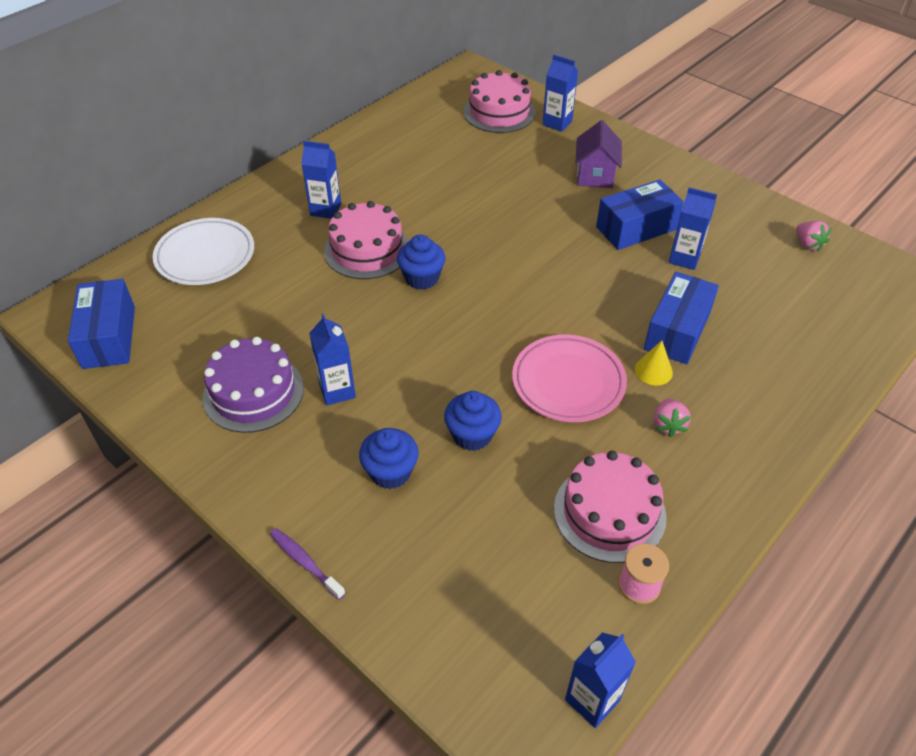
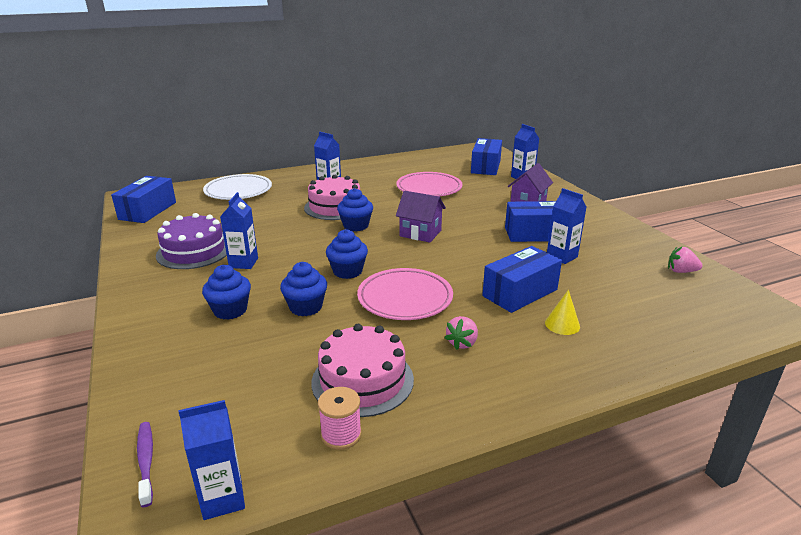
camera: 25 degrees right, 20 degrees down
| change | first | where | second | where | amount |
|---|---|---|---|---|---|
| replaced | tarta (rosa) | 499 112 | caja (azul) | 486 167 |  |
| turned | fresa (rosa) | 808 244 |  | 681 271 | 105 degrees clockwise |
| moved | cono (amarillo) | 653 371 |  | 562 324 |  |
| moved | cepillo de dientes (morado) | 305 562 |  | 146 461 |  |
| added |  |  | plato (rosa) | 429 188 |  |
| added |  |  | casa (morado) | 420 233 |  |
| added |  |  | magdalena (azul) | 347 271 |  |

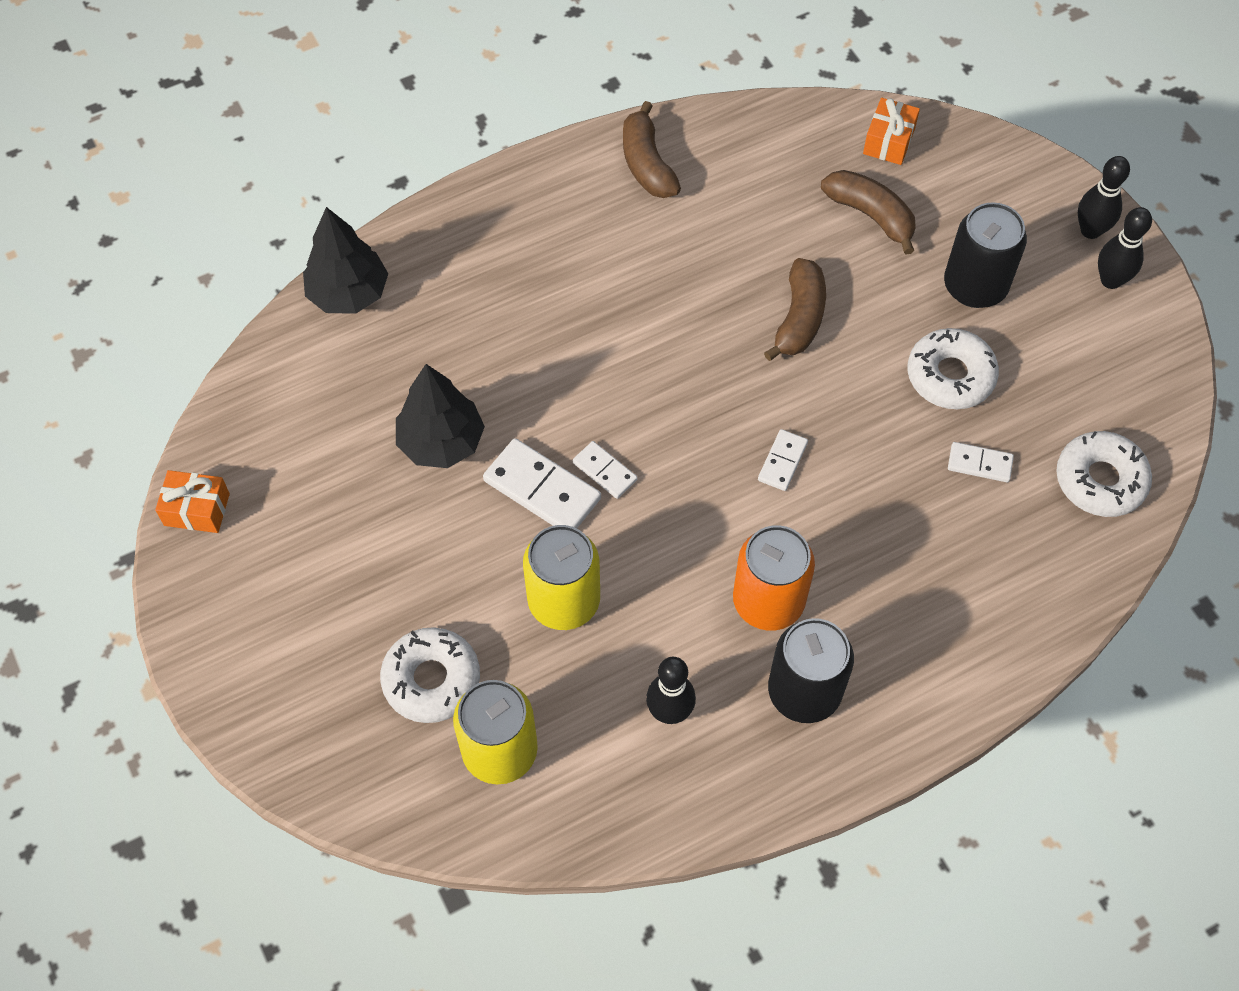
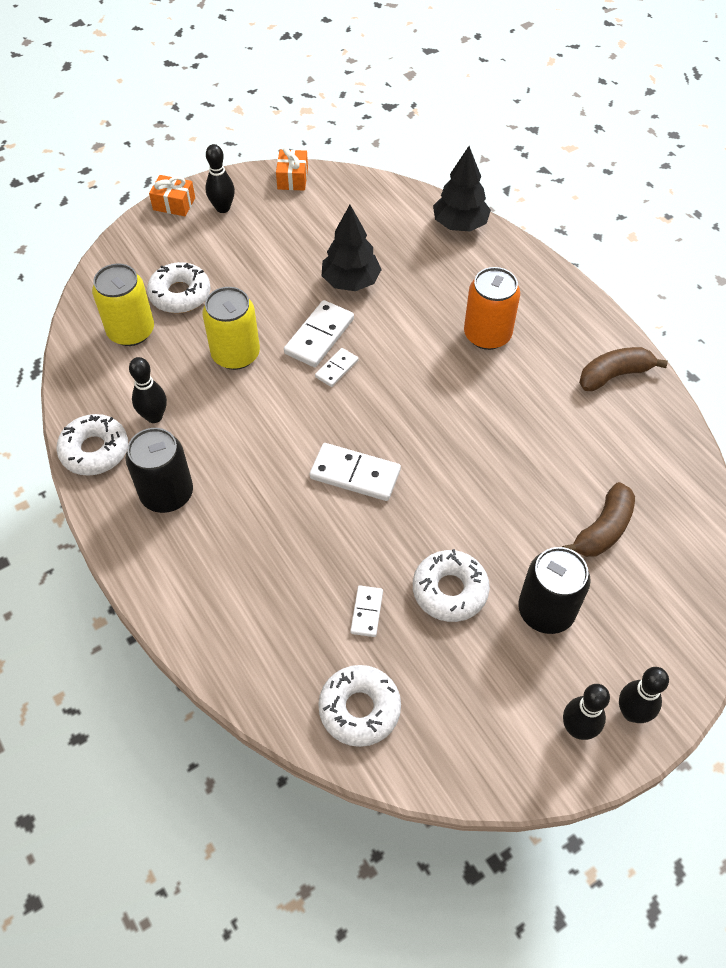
camera: 85 degrees right, 5 degrees down
| change | first | where | second | where | amount |
|---|---|---|---|---|---|
| moved | regalo (naranja) | 889 141 |  | 174 204 |  |
| removed | plátano (marrón) | 799 318 |  |  |  |
| resized | ficha de dominó (blanco) | 782 461 |  | 355 474 | x1.76 |
| moved | lata (naranja) | 768 601 |  | 487 335 |  |
| added |  |  | bolo (negro) | 223 208 |  |
| added |  |  | rosquilla (blanco) | 95 450 |  |

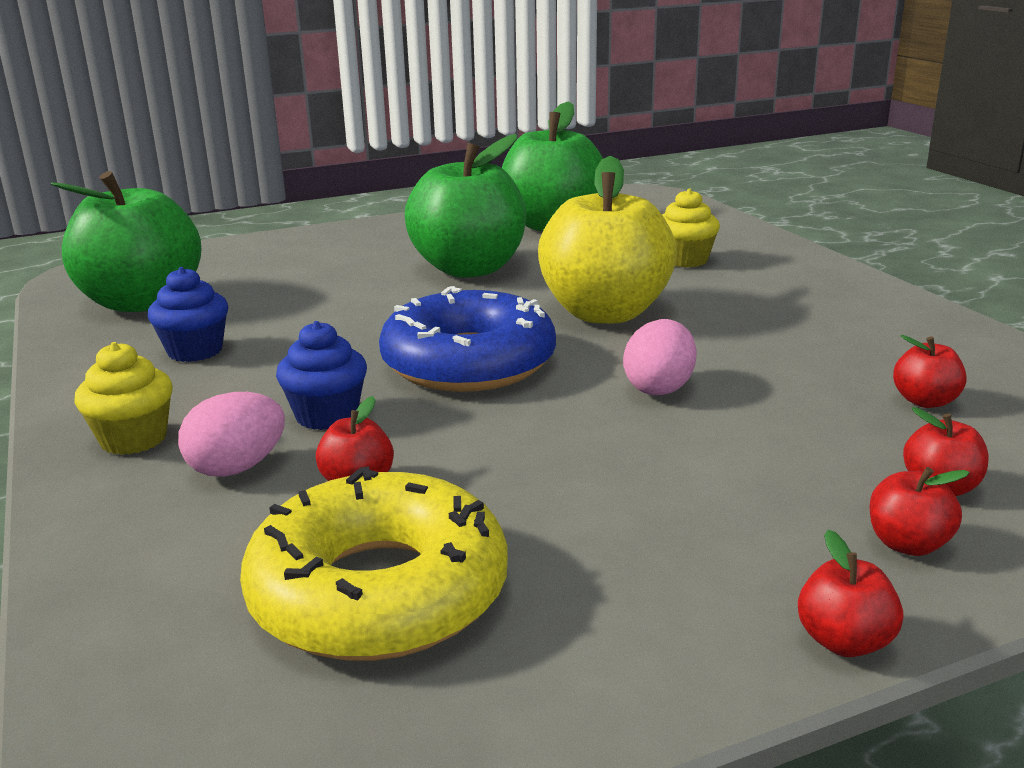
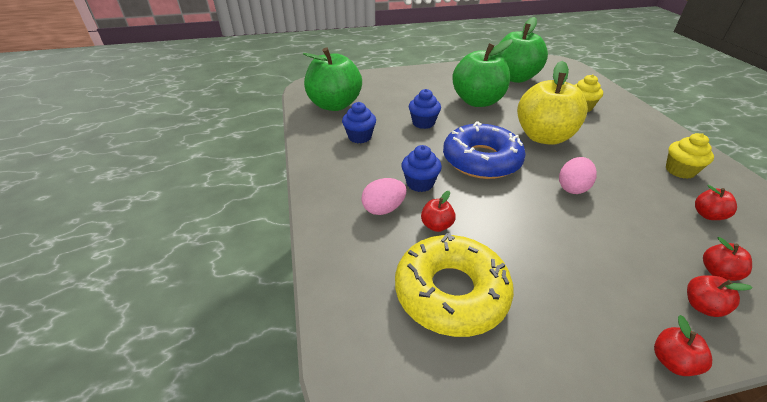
camera: 10 degrees right, 15 degrees up
| change | first | where | second | where | amount |
|---|---|---|---|---|---|
| moved | magdalena (amarillo) | 133 439 |  | 680 171 |  |
| added |  |  | magdalena (azul) | 423 123 |  |

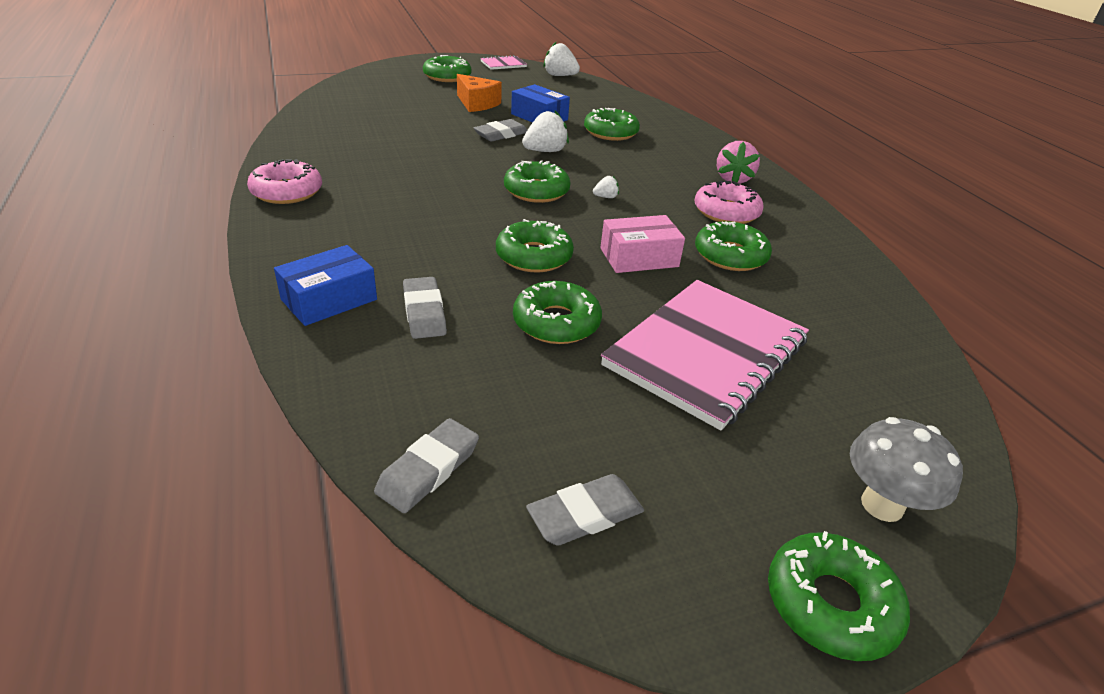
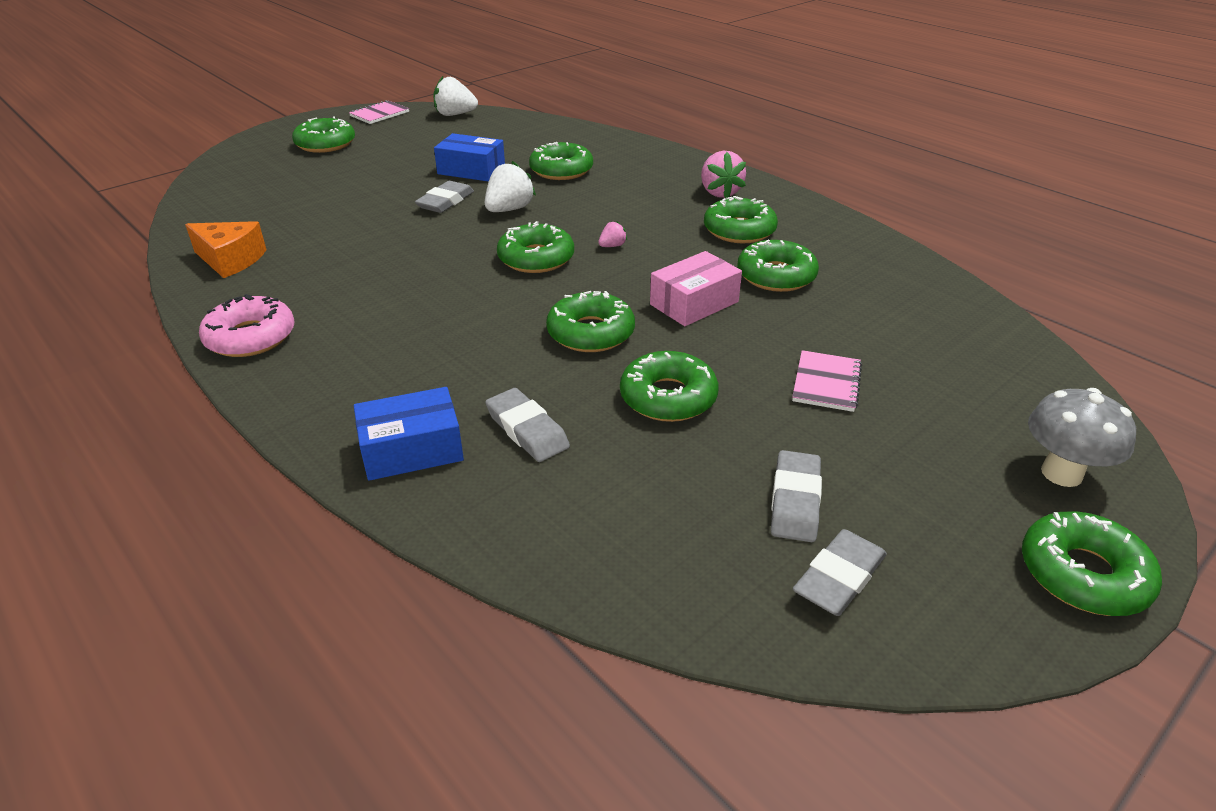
camera: 20 degrees left, 0 degrees up
| change | first | where | second | where | amount |
|---|---|---|---|---|---|
| moved | queso (naranja) | 477 104 |  | 230 260 |  |
| recoloured | fresa (blanco) | 605 197 | fresa (rosa) | 612 246 |  |
| recoloured | rosquilla (rosa) | 726 212 | rosquilla (verde) | 739 230 |  |
| turned | caja (azul) | 329 299 |  | 412 449 | 45 degrees clockwise |
| resized | cuaderno (rosa) | 706 353 |  | 826 383 | x0.43 |
| moved | goma de borrar (gris) | 428 469 |  | 795 501 |  |

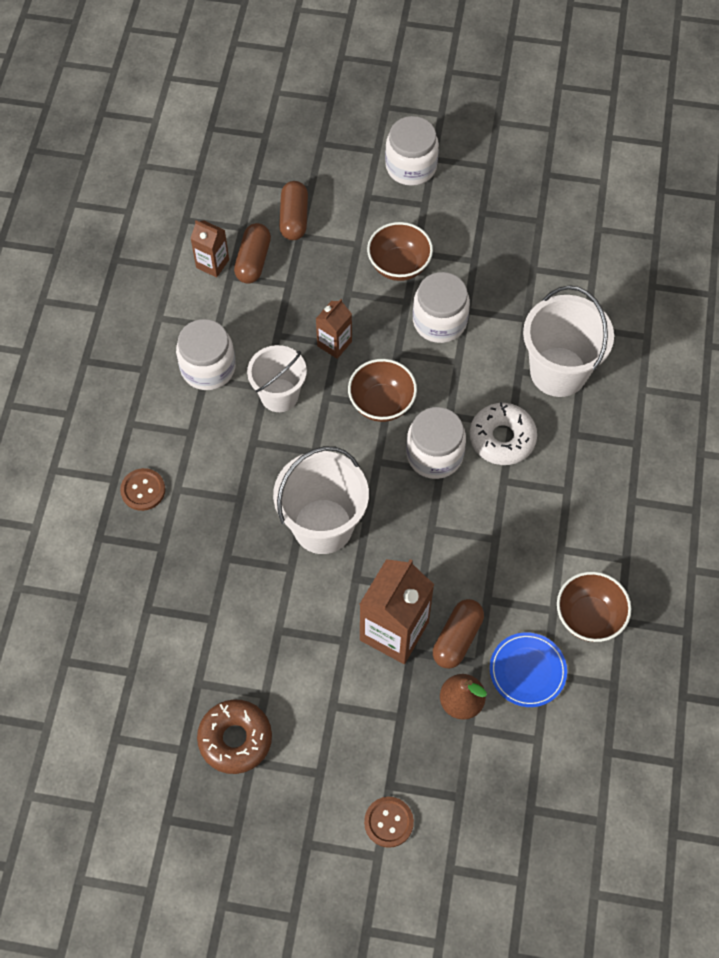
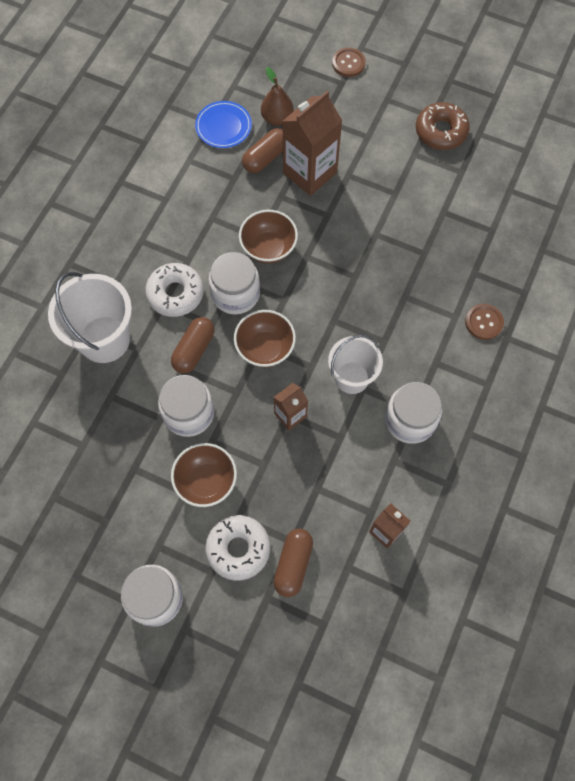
camera: 165 degrees left, 5 degrees up
| change | first | where | second | where | amount |
|---|---|---|---|---|---|
| moved | cápsula (marrón) | 253 261 |  | 194 350 |  |
| removed | balde (blanco) | 323 526 |  |  |  |
| moved | cuenco (marrón) | 589 617 |  | 268 248 |  |
| added |  |  | rosquilla (blanco) | 238 549 |  |

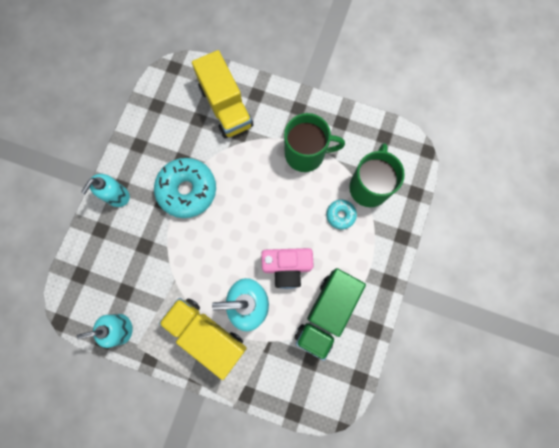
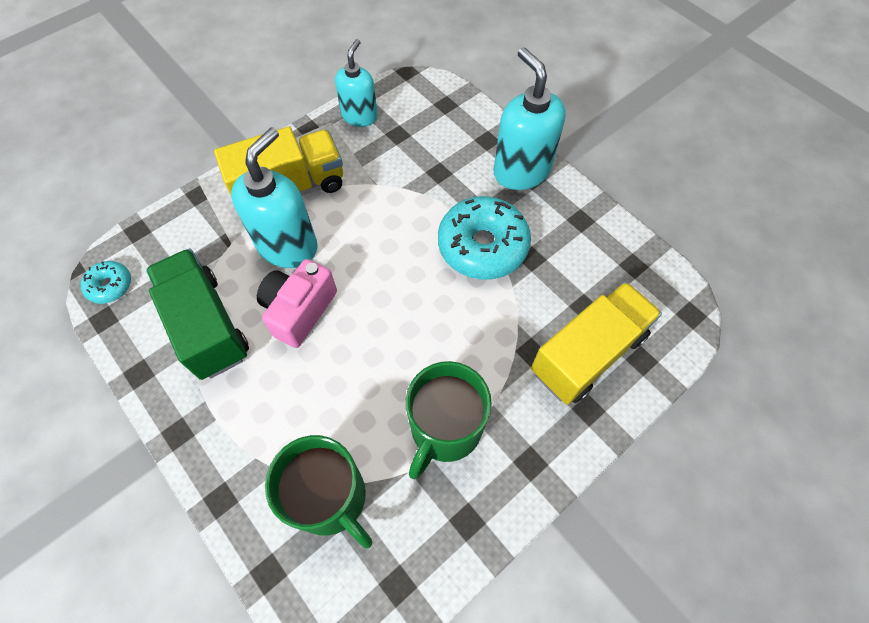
camera: 120 degrees right, 15 degrees down
| change | first | where | second | where | amount |
|---|---|---|---|---|---|
| turned | camión (amarillo) | 226 106 |  | 588 354 | 135 degrees clockwise |
| resized | dispensador de jabón (turquesa) | 117 196 |  | 521 171 | x1.55 |
| moved | rosquilla (turquesa) | 340 215 |  | 110 286 |  |

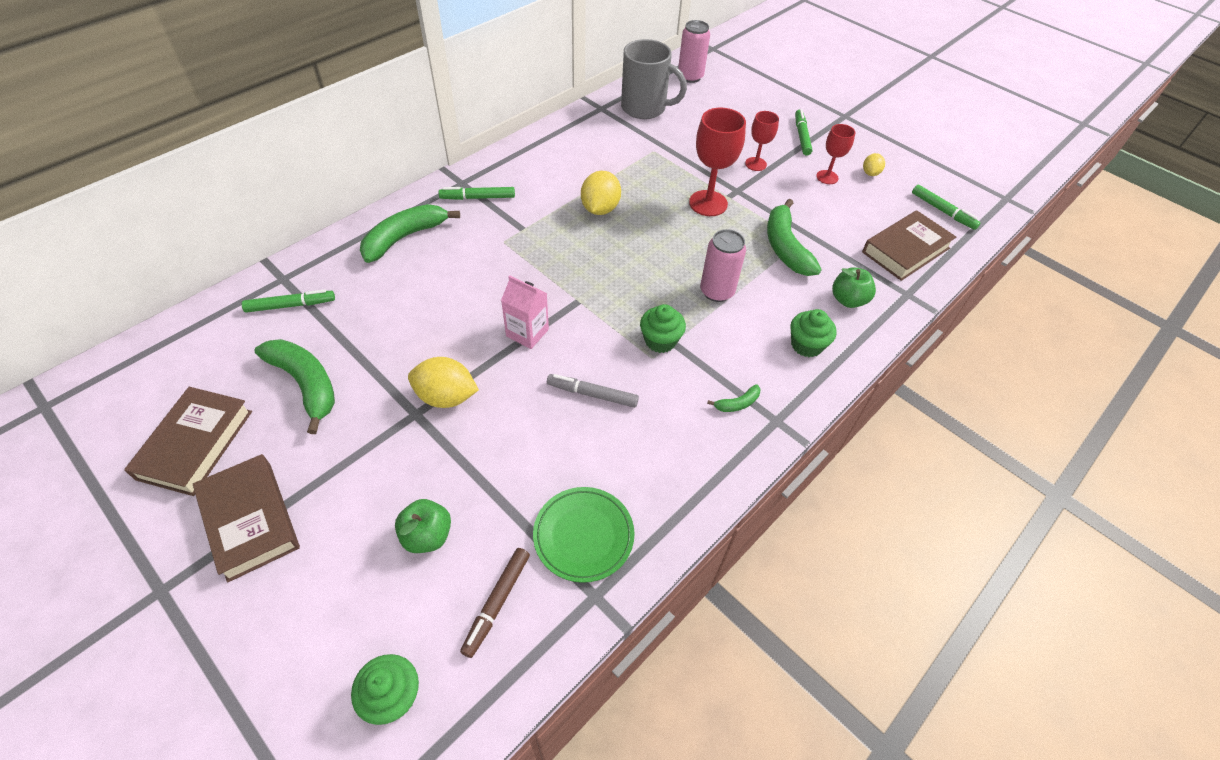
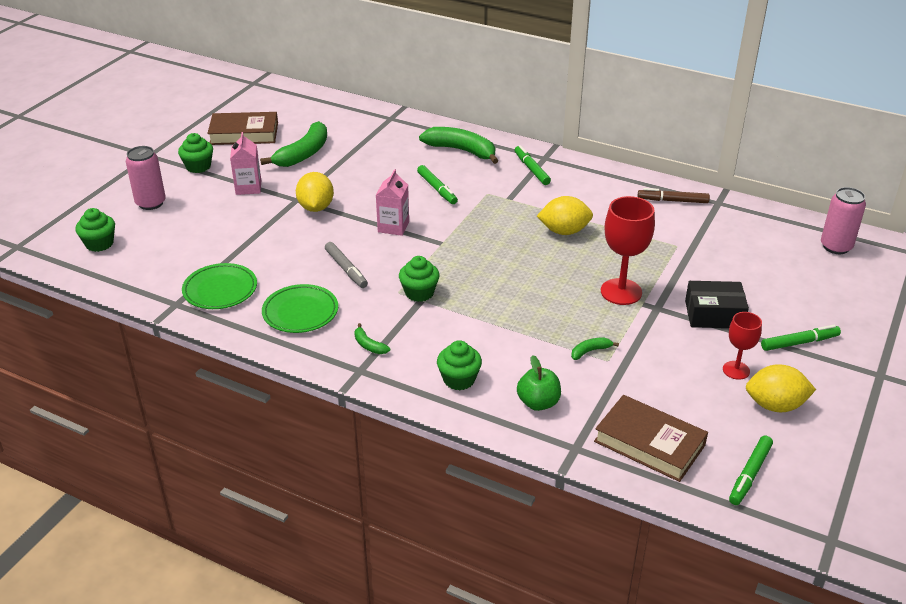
camera: 75 degrees right, 15 degrees down
| change | first | where | second | where | amount |
|---|---|---|---|---|---|
| removed | taza (gris) | 645 108 |  |  |  |
| replaced | copa (rojo) | 755 164 | caja (negro) | 714 314 |  |
| resized | limón (amarillo) | 870 173 |  | 775 405 | x1.79 |
| resized | plátano (verde) | 785 247 |  | 590 351 | x0.46 |
| moved | lata (rosa) | 717 291 |  | 151 203 |  |
| moved | rotulador (verde) | 291 305 |  | 437 189 |  |
| turned | rotulador (gris) | 592 394 |  | 346 269 | 150 degrees clockwise |
| replaced | libro (marrón) | 249 520 | magdalena (verde) | 198 166 |  |
| removed | manzana (verde) | 427 536 |  |  |  |
| moved | rotulador (marrón) | 496 603 |  | 672 201 |  |
| added |  |  | cartón de leche (rosa) | 248 187 |  |
| added |  |  | plato (verde) | 300 312 |  |

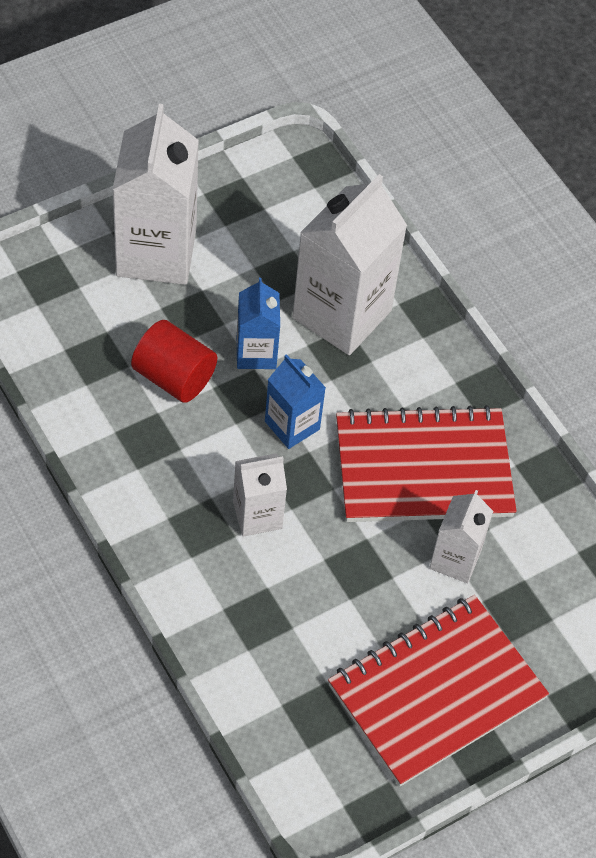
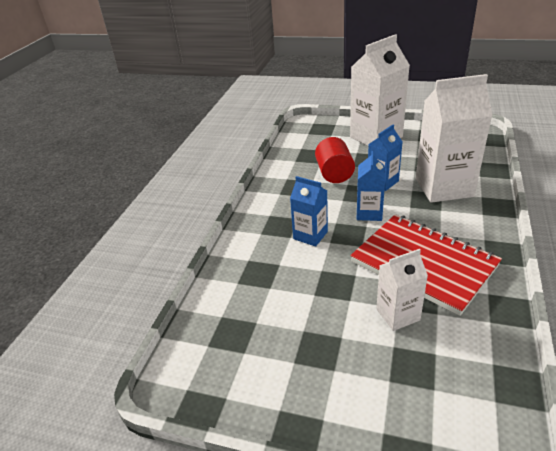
camera: 55 degrees right, 20 degrees down
| change | first | where | second | where | amount |
|---|---|---|---|---|---|
| recoloured | cartón de leche (blanco) | 257 515 | cartón de leche (azul) | 310 235 |  |
| removed | cuaderno (rojo) | 436 691 |  |  |  |

